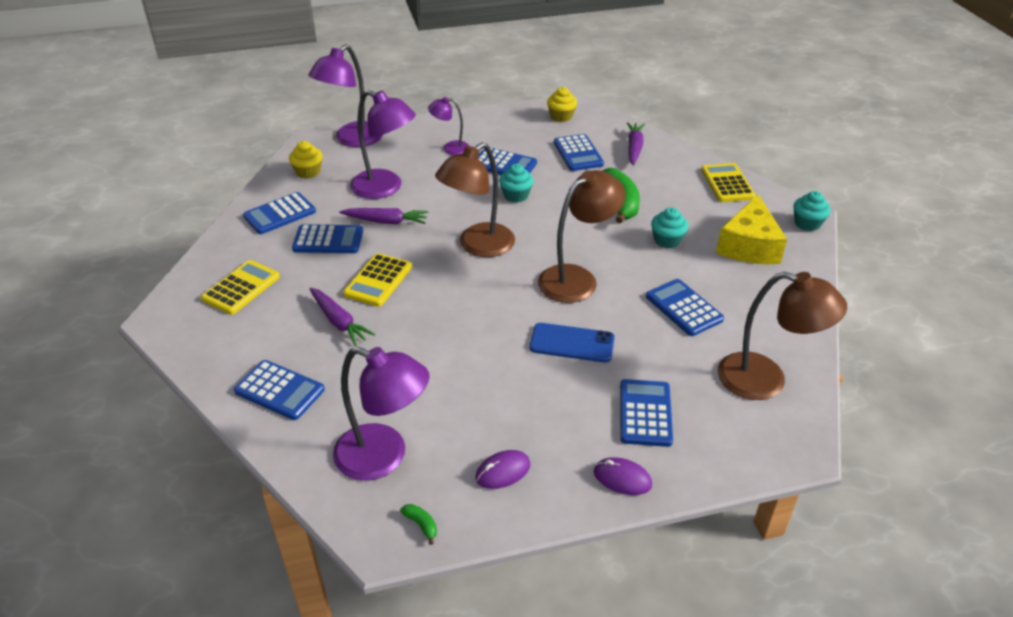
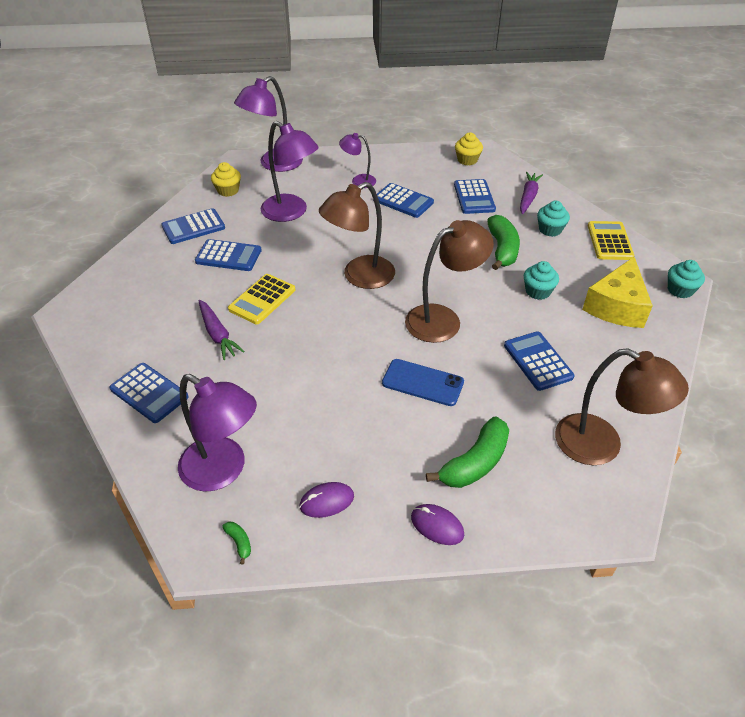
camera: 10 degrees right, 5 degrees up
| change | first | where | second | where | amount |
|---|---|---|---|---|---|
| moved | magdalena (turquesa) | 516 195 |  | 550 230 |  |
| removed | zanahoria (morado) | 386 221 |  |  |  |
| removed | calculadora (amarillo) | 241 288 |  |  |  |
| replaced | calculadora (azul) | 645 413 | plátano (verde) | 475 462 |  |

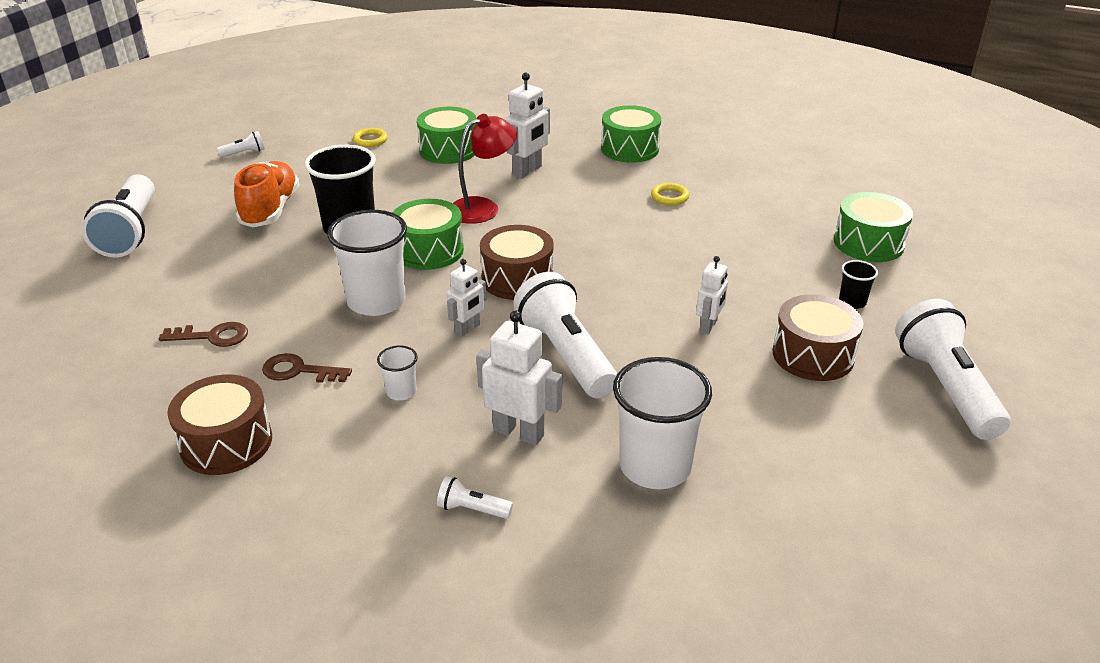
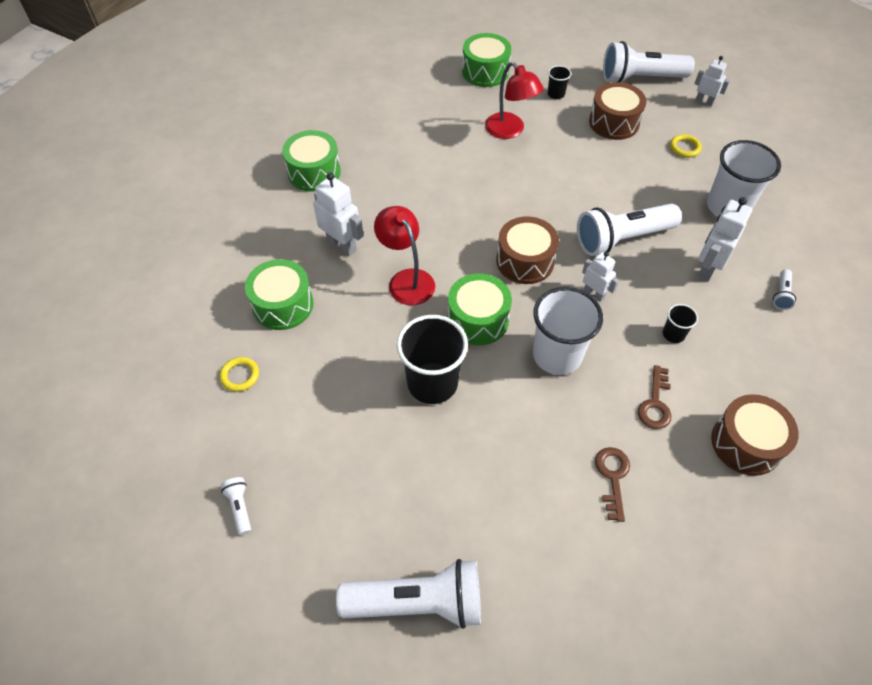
camera: 85 degrees left, 20 degrees up
| change | first | where | second | where | amount |
|---|---|---|---|---|---|
| removed | zapato (naranja) | 270 210 |  |  |  |
| moved | anillo (amarillo) | 669 197 |  | 684 148 |  |
| moved | robot (blanco) | 708 326 |  | 704 102 |  |
| recoloured | vaso (blanco) | 401 392 | vaso (negro) | 673 334 |  |
| added |  |  | lámpara (rojo) | 510 131 |  |

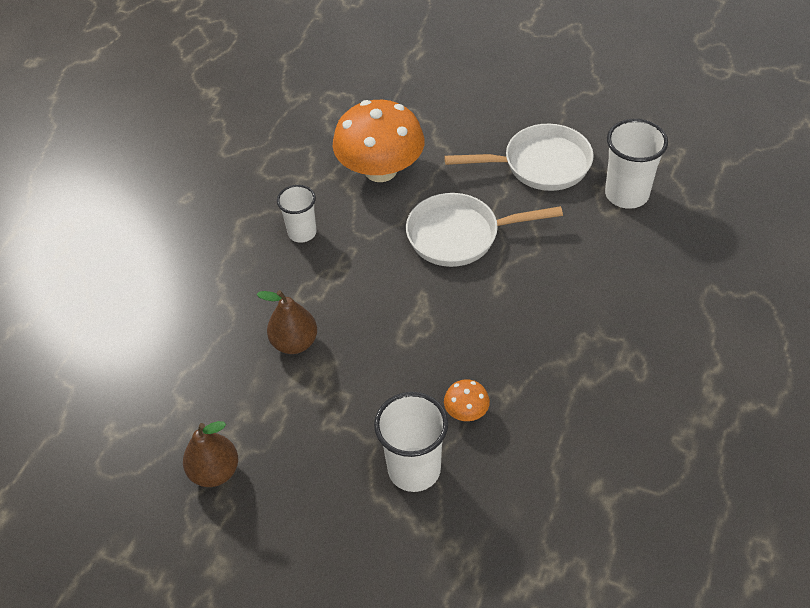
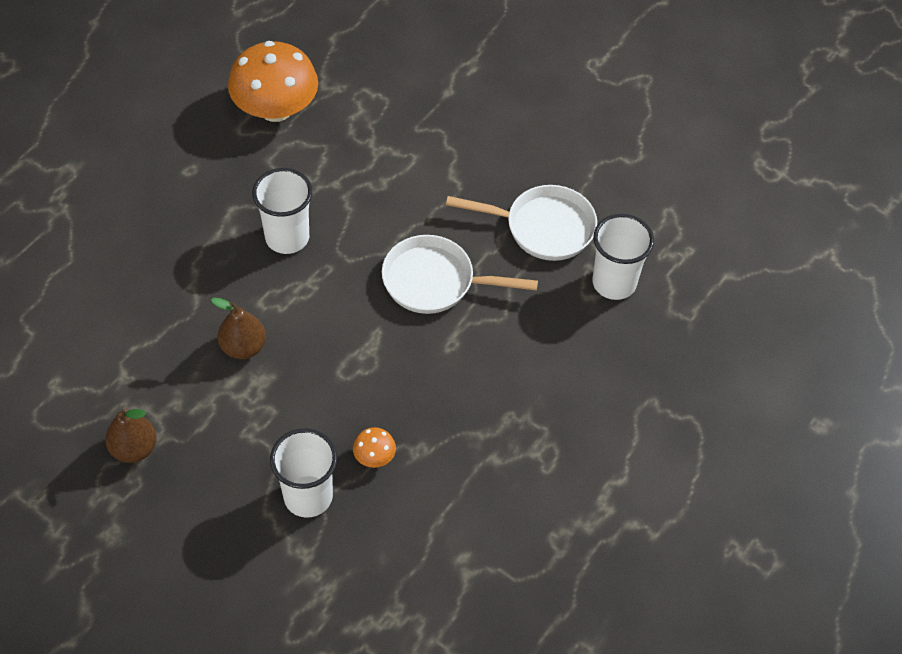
camera: 10 degrees right, 5 degrees up
| change | first | where | second | where | amount |
|---|---|---|---|---|---|
| moved | seta (naranja) | 380 170 |  | 275 109 |  |
| resized | vaso (blanco) | 302 233 |  | 287 237 | x1.54 |

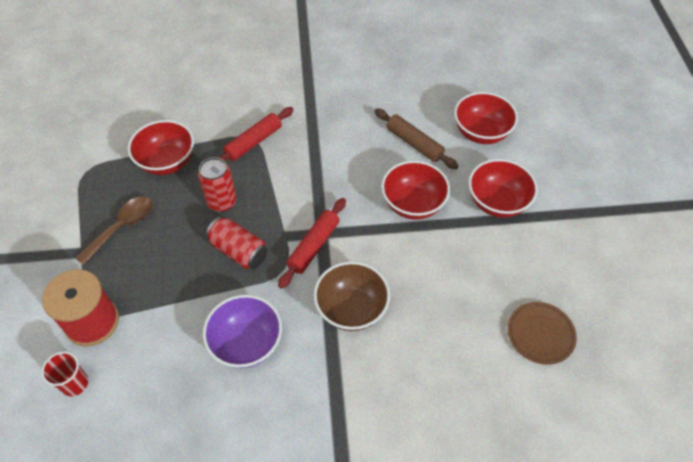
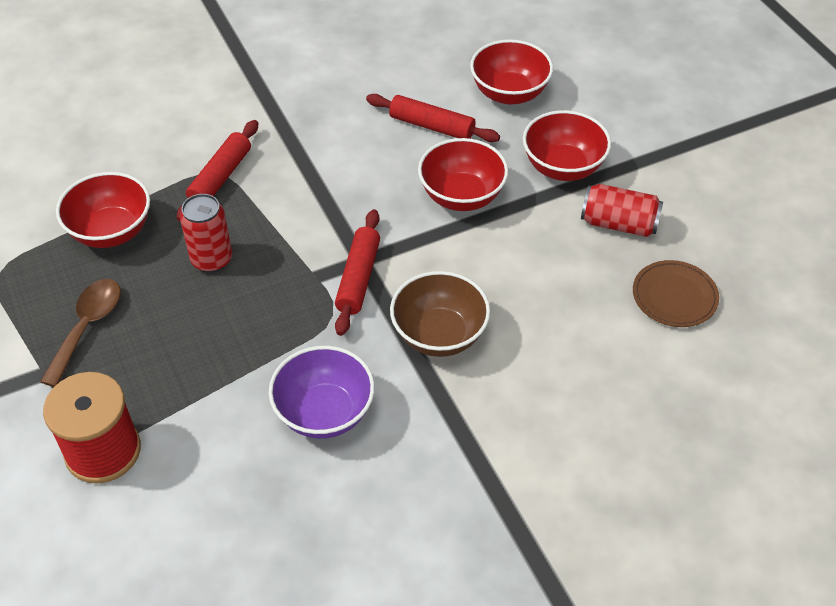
camera: 20 degrees left, 5 degrees down
| change | first | where | second | where | amount |
|---|---|---|---|---|---|
| recoloured | rodillo (marrón) | 414 143 | rodillo (rojo) | 432 126 |  |
| moved | lata (rojo) | 239 251 |  | 619 224 |  |
| removed | vaso (rojo) | 75 383 |  |  |  |

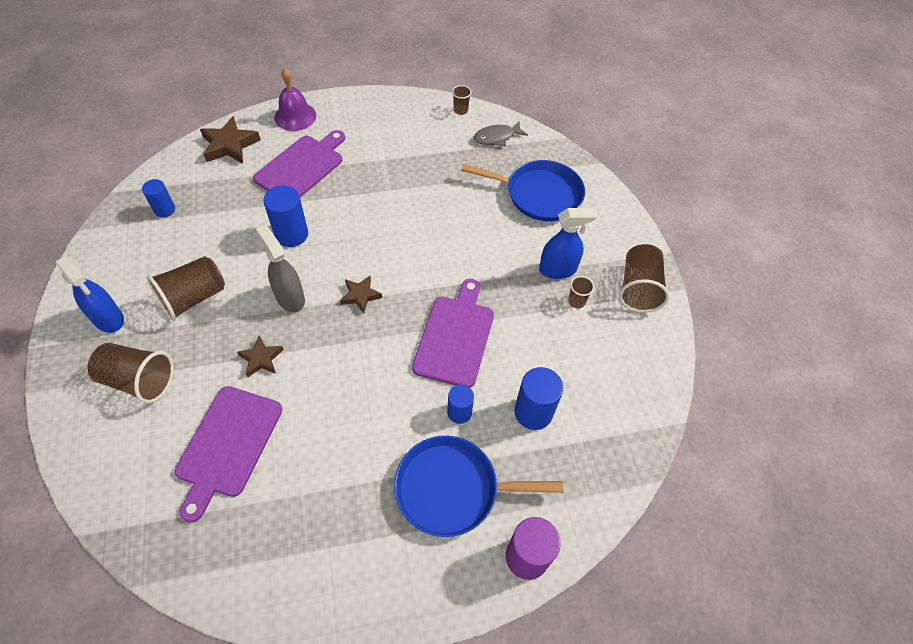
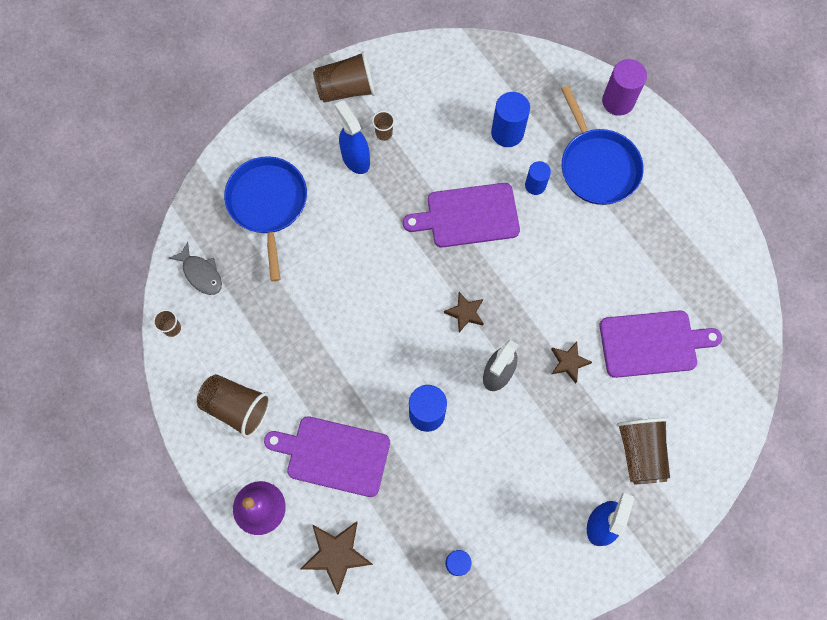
camera: 110 degrees left, 15 degrees up
| change | first | where | second | where | amount |
|---|---|---|---|---|---|
| moved | vaso (marrón) | 193 298 |  | 237 407 |  |

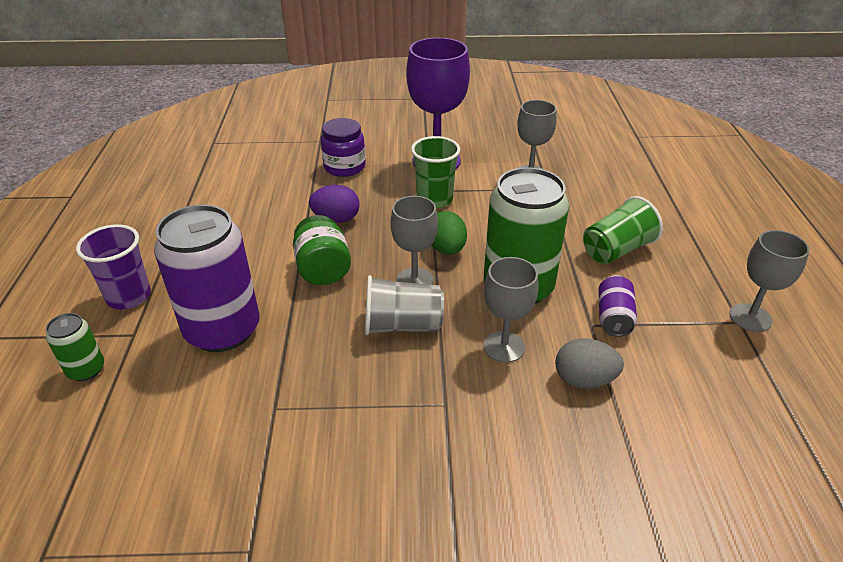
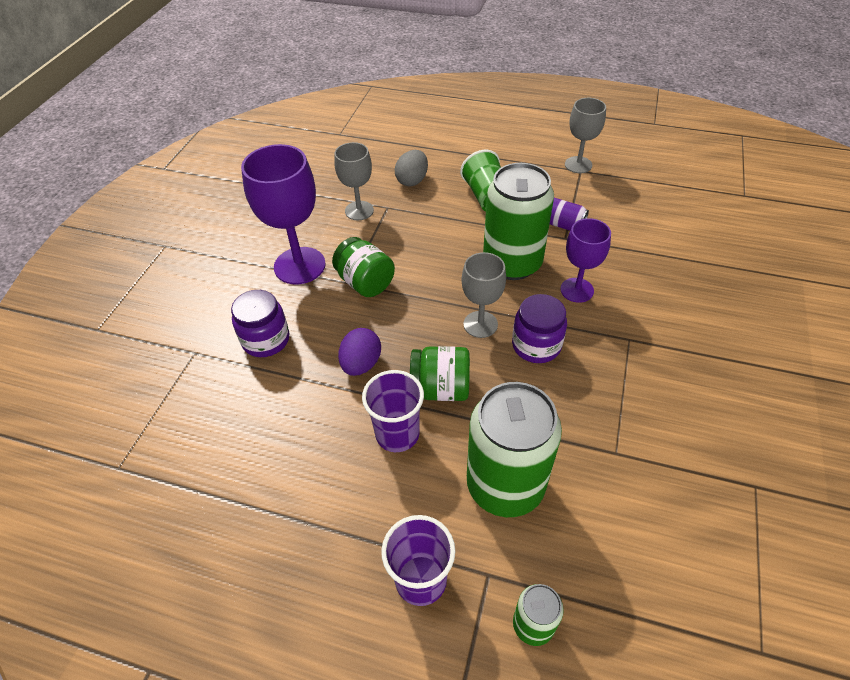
camera: 70 degrees left, 10 degrees up
| change | first | where | second | where | amount |
|---|---|---|---|---|---|
| replaced | vaso (verde) | 434 199 | tarro (verde) | 365 283 |  |
| recoloured | lata (morado) | 223 330 | lata (verde) | 505 485 |  |
| removed | huevo (verde) | 446 249 |  |  |  |
| recoloured | copa (gris) | 504 347 | copa (morado) | 577 290 |  |
| replaced | vaso (gris) | 402 325 | tarro (morado) | 536 345 |  |
| moved | huevo (gris) | 584 380 |  | 412 180 |  |
| added |  |  | vaso (morado) | 397 434 |  |

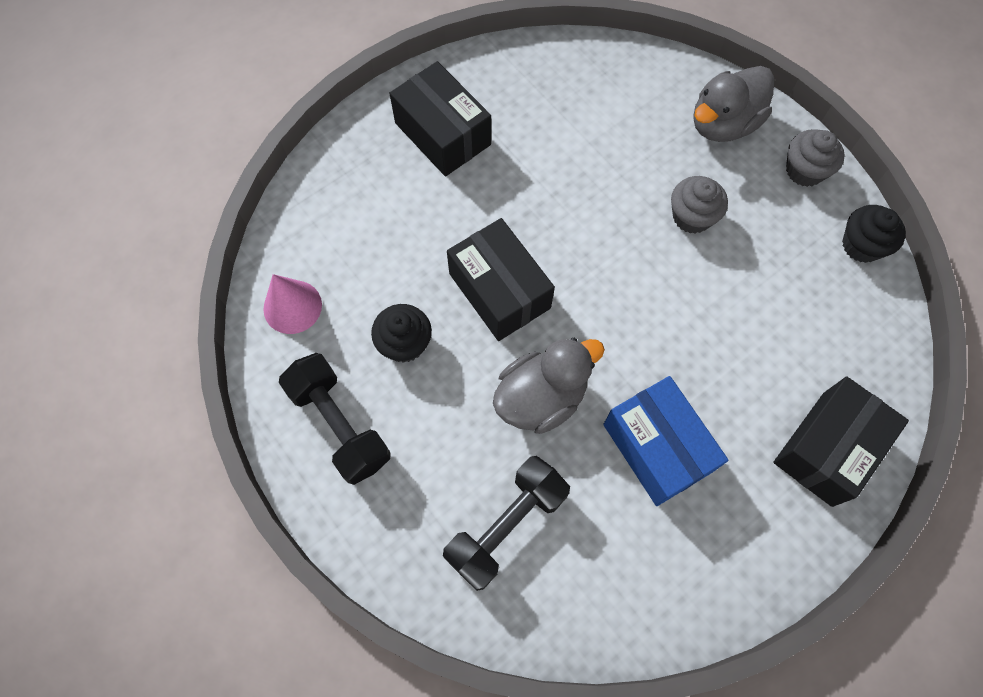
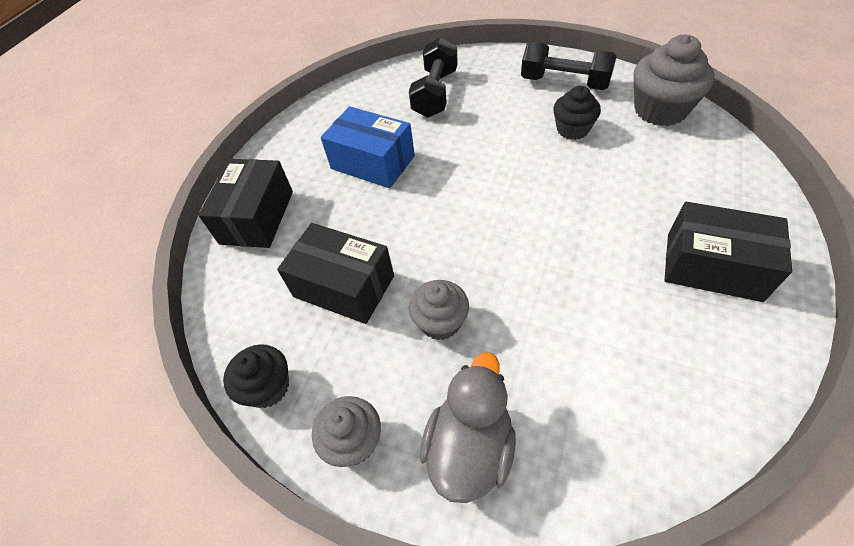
camera: 155 degrees right, 15 degrees down
| change | first | where | second | where | amount |
|---|---|---|---|---|---|
| moved | caja (negro) | 499 290 |  | 344 286 |  |
| replaced | cono (rosa) | 292 306 | magdalena (gris) | 660 110 |  |
| removed | pato (gris) | 541 398 |  |  |  |

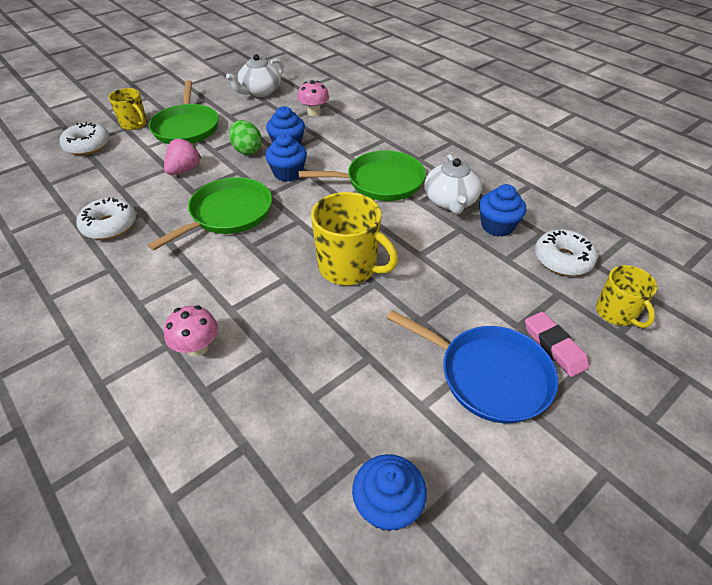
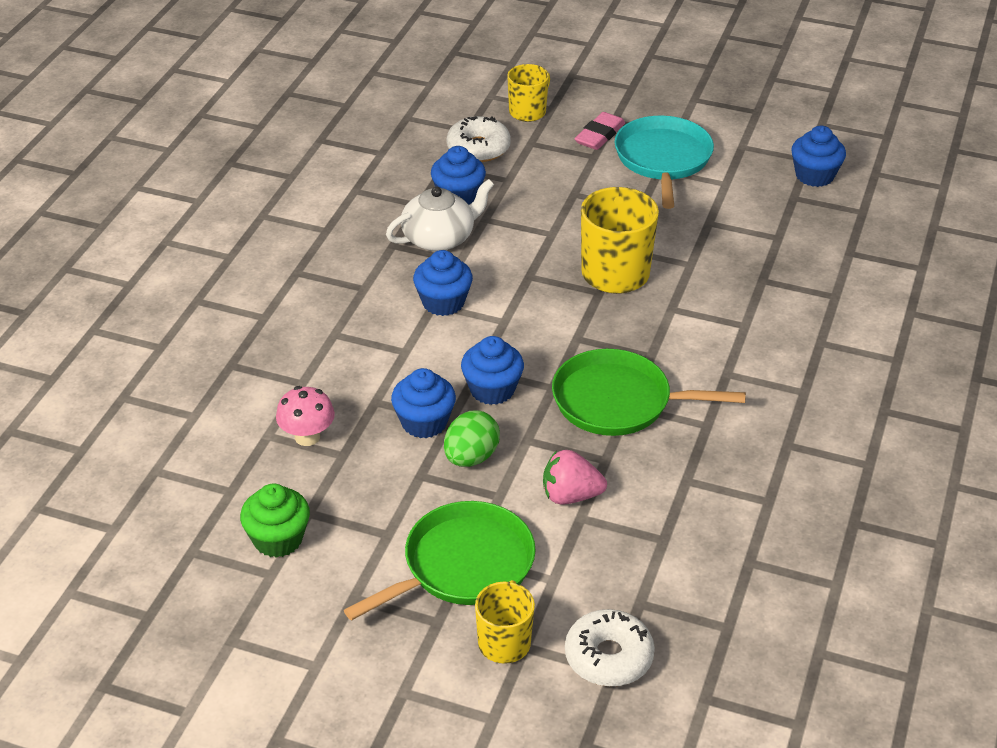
camera: 120 degrees left, 5 degrees down
| change | first | where | second | where | amount |
|---|---|---|---|---|---|
| replaced | tetera (blanco) | 260 92 | magdalena (verde) | 278 539 |  |
| replaced | sartén (verde) | 381 181 | magdalena (azul) | 443 302 |  |
| removed | rosquilla (blanco) | 109 225 |  |  |  |
| removed | seta (rosa) | 197 347 |  |  |  |
| recoloured | sartén (azul) | 489 375 | sartén (turquesa) | 663 159 |  |

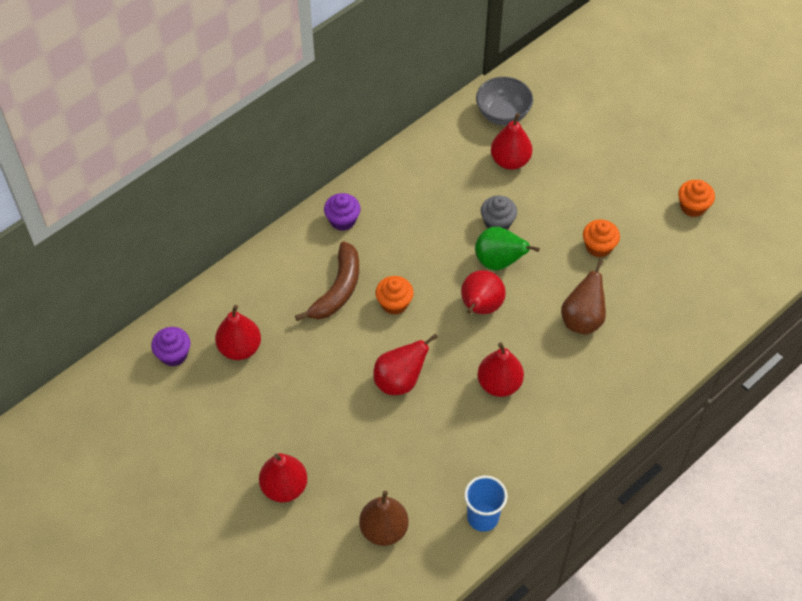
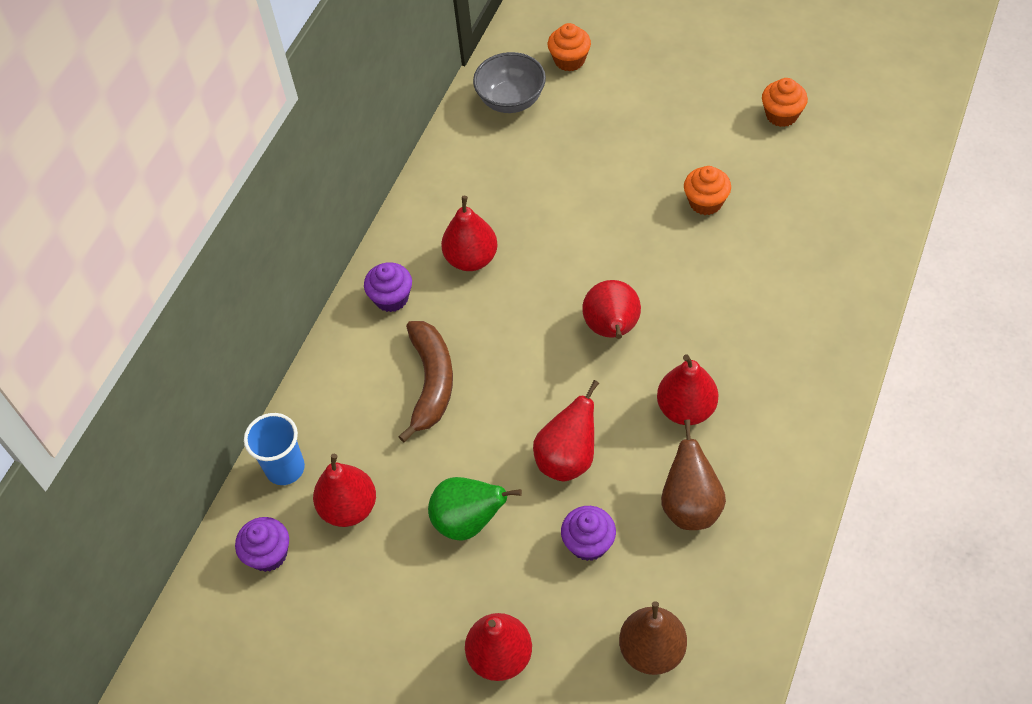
camera: 20 degrees left, 0 degrees up
| change | first | where | second | where | amount |
|---|---|---|---|---|---|
| moved | pera (rojo) | 510 161 |  | 471 259 |  |
| removed | magdalena (gris) | 497 222 |  |  |  |
| moved | pera (verde) | 499 262 |  | 468 521 |  |
| moved | pera (marrón) | 582 319 |  | 690 505 |  |
| moved | magdalena (naranja) | 394 303 |  | 569 60 |  |
| moved | vaso (azul) | 483 517 |  | 285 468 |  |
| added |  |  | magdalena (morado) | 588 543 |  |

